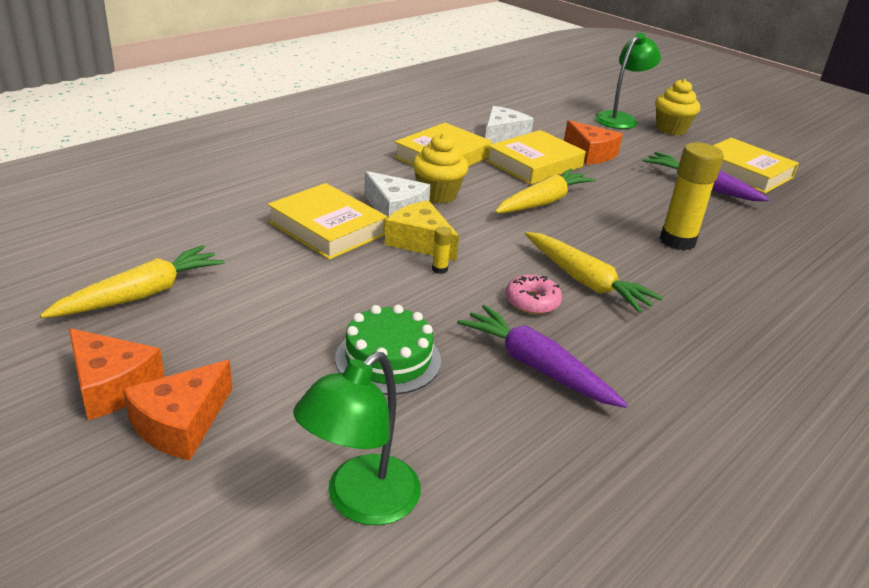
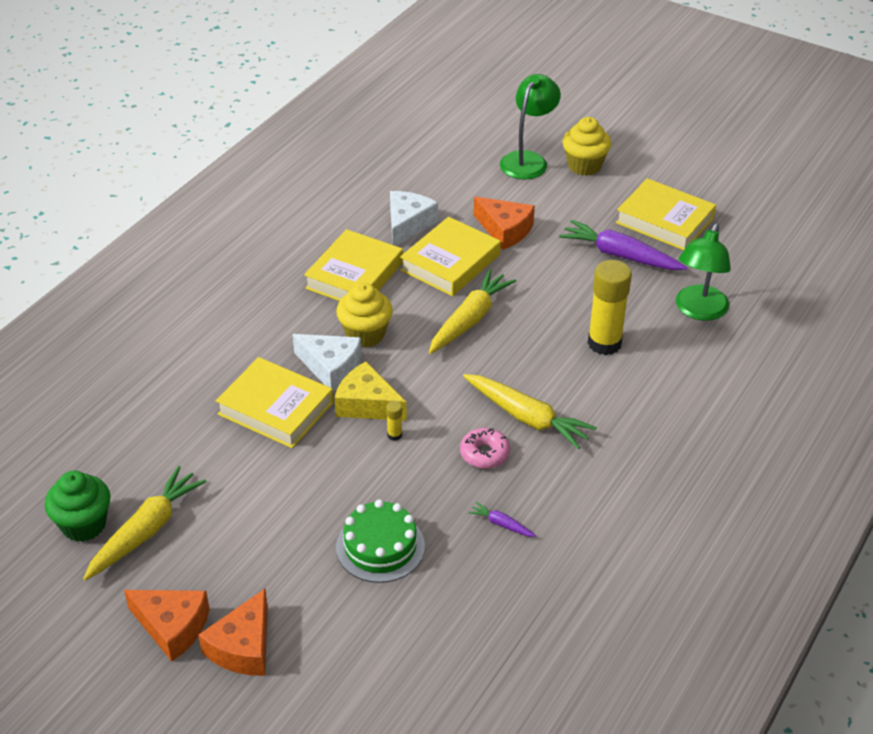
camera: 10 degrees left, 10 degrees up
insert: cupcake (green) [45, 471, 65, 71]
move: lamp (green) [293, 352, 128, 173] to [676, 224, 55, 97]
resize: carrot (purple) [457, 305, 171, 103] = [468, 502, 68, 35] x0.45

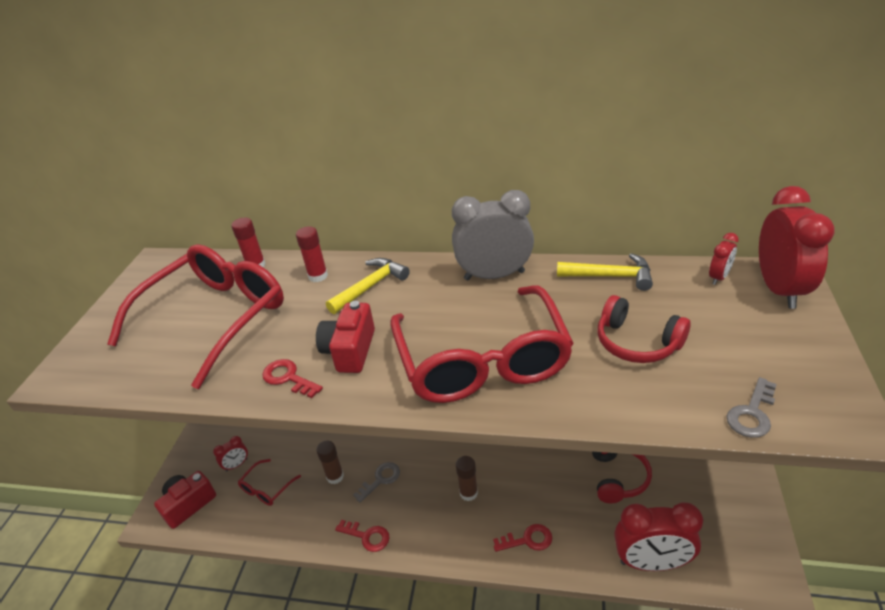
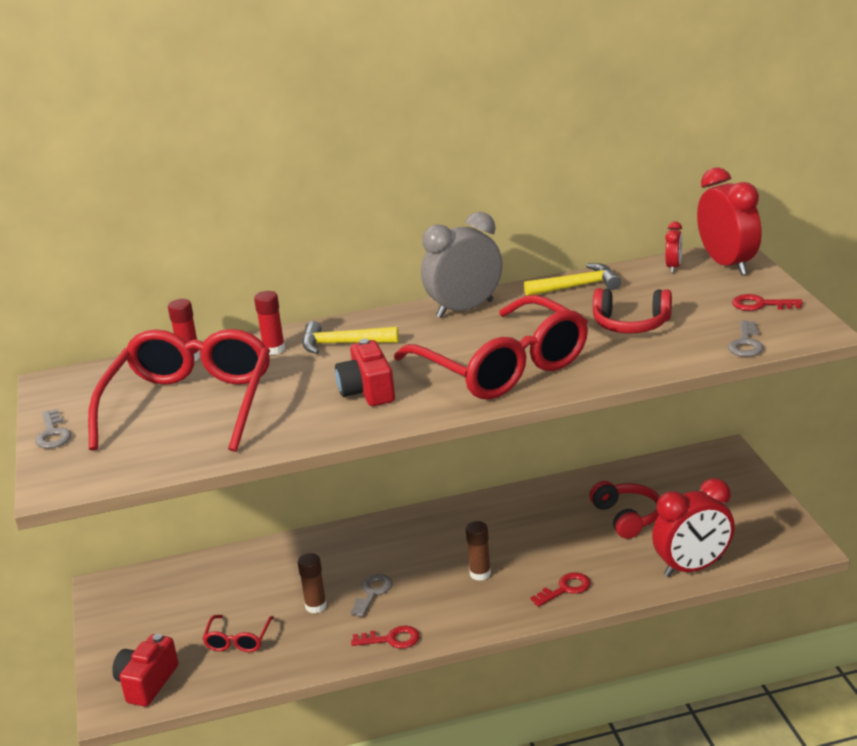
camera: 25 degrees left, 10 degrees down
delete: clock (red) [213, 436, 35, 36]
insert: key (grey) [35, 409, 36, 39]
move: key (red) [262, 359, 61, 39] to [732, 294, 71, 17]
rotate: hammer (yellow) [326, 258, 84, 56] = [302, 321, 97, 33] 105 degrees counterclockwise

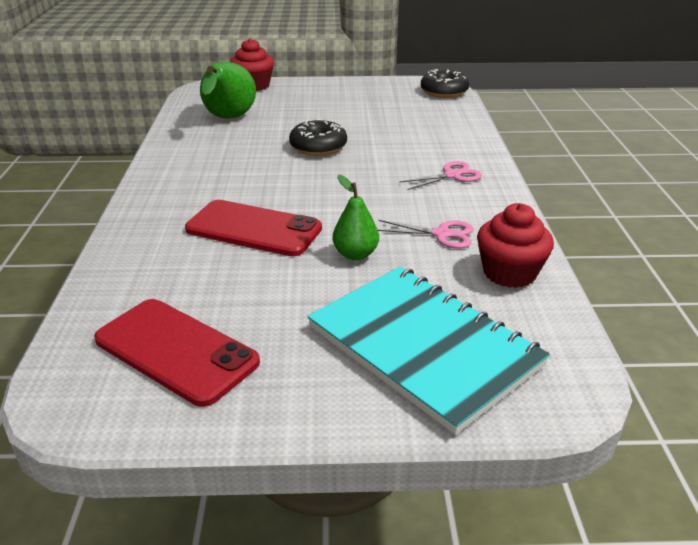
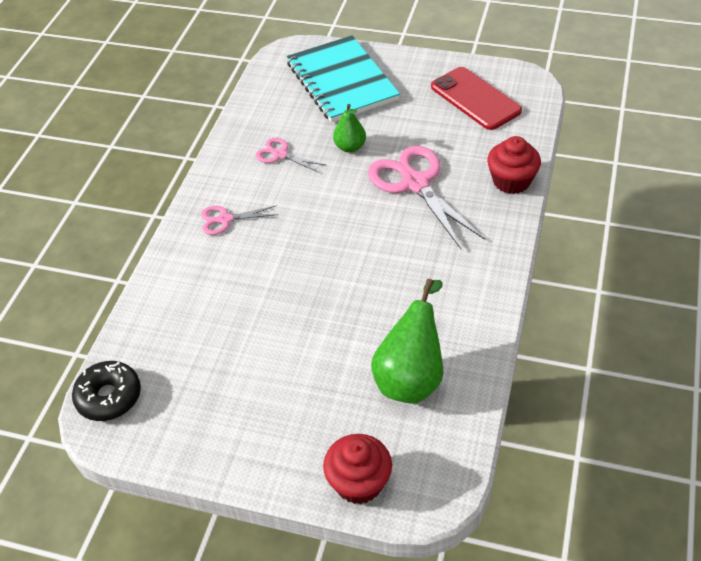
camera: 160 degrees left, 15 degrees up
delete: donut (black) [289, 119, 58, 37]
move: cupcake (red) [477, 203, 77, 85] to [487, 136, 54, 58]
replace: phone (red) [185, 200, 137, 56] to scissors (pink) [368, 146, 117, 103]

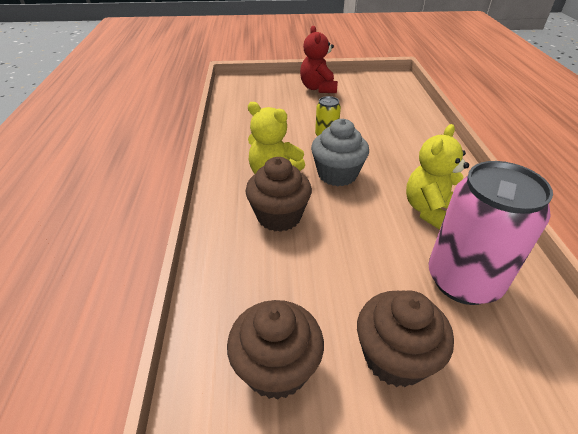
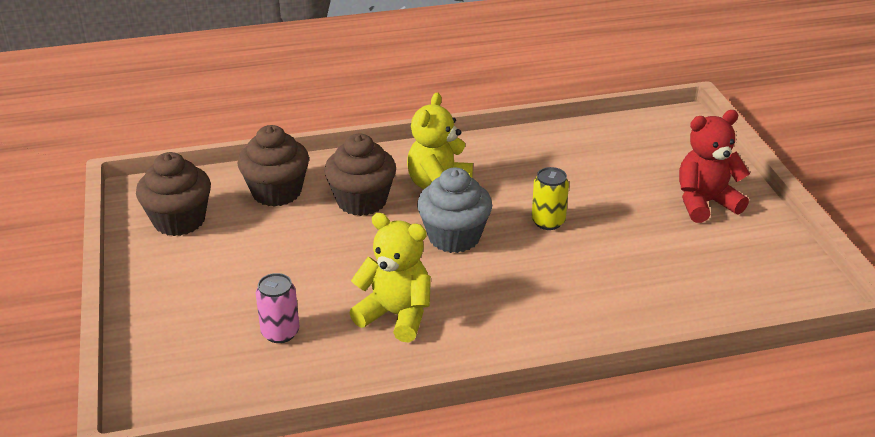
camera: 80 degrees right, 5 degrees down
move: cupcake (brown) [357, 290, 97, 97] to [237, 125, 72, 82]
resize: can (pink) [428, 161, 125, 144] = [255, 273, 44, 70] x0.47

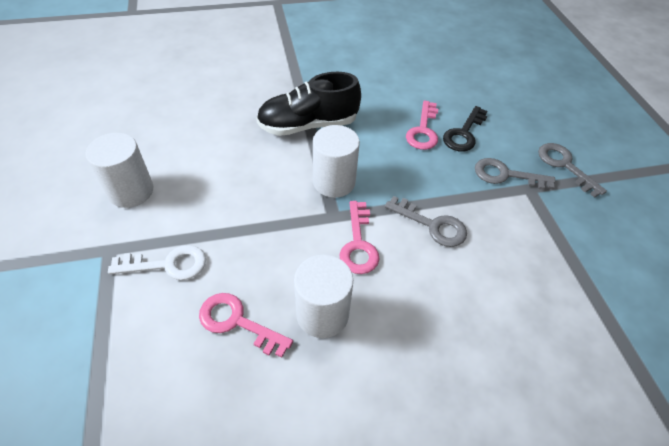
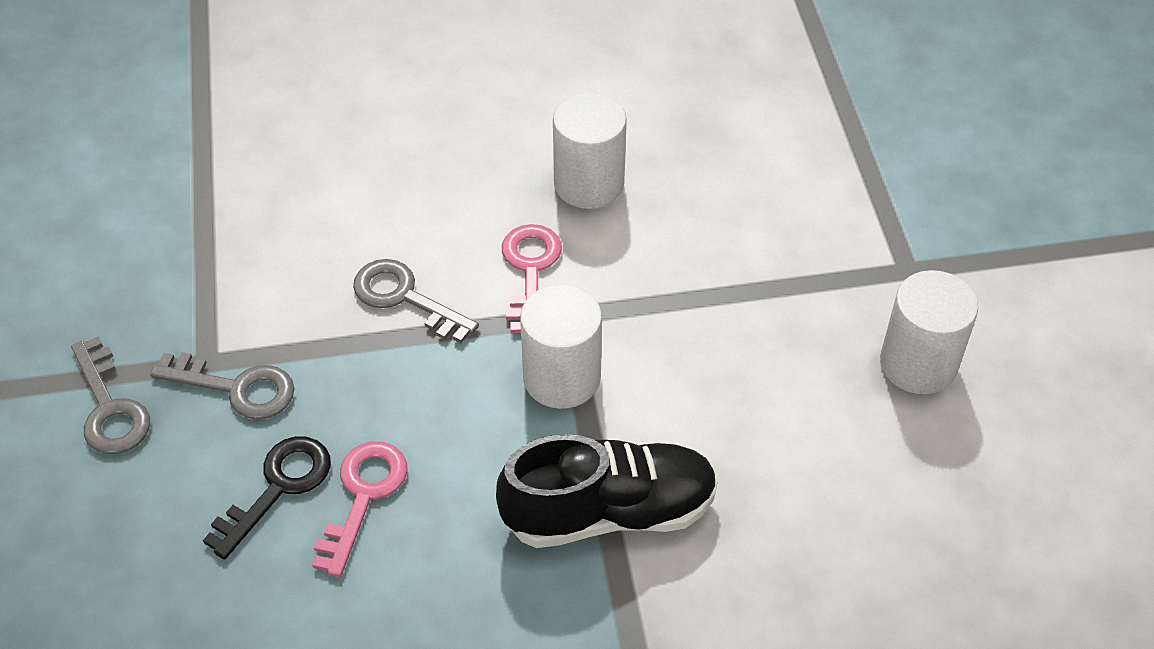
camera: 175 degrees left, 0 degrees up
delete: key (white) [108, 245, 98, 35]; key (pink) [199, 293, 94, 65]

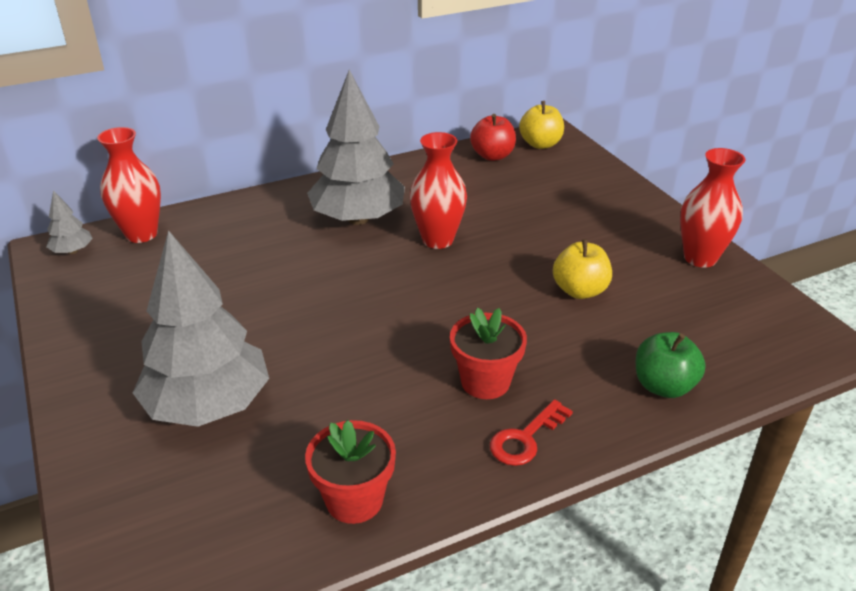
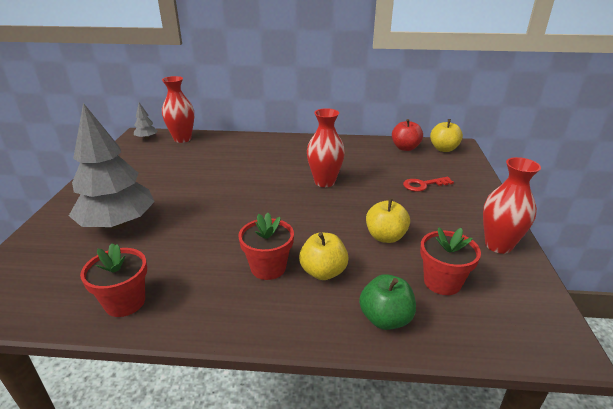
camera: 30 degrees right, 5 degrees down
delete: tree (grey) [307, 70, 98, 155]
insert: apple (yellow) [299, 233, 50, 47]; flower pot (red) [420, 227, 61, 68]
move: key (red) [490, 399, 83, 67] to [403, 177, 51, 15]

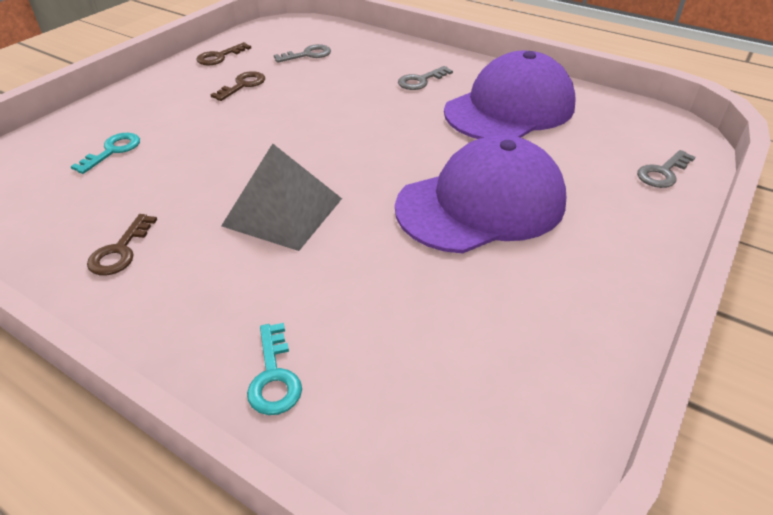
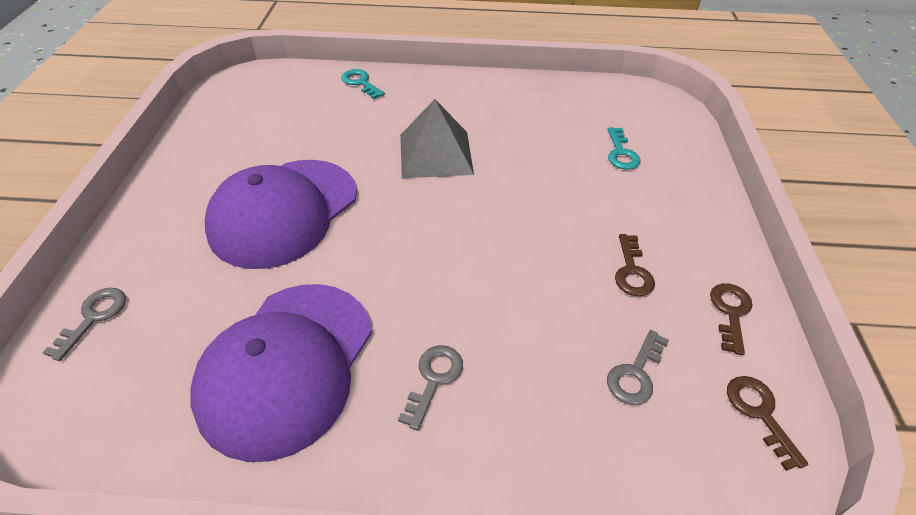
camera: 150 degrees right, 5 degrees up
move: key (brown) [87, 214, 70, 61] to [727, 376, 82, 95]

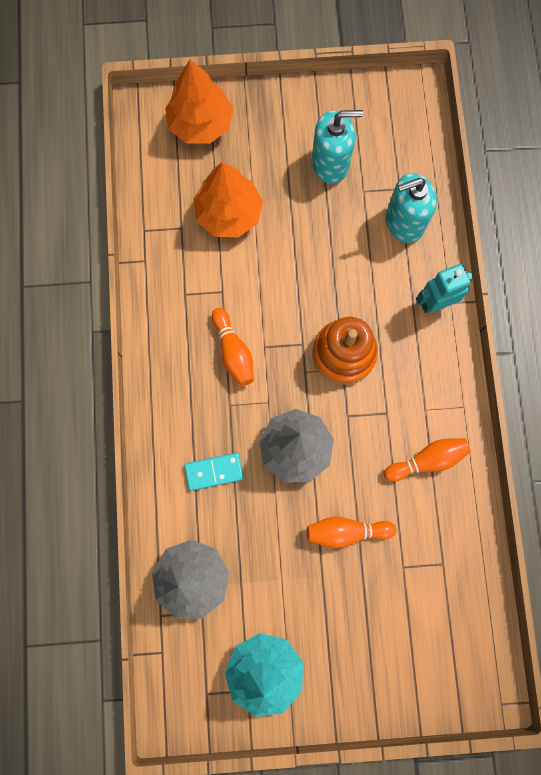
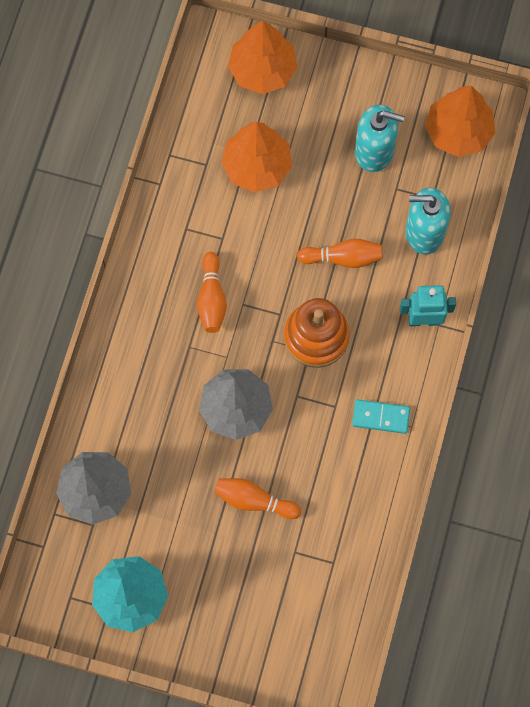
camera: 20 degrees right, 5 degrees down
insert: tree (orange) [425, 86, 71, 71]
move: domino (turquoise) [184, 453, 60, 38] to [352, 399, 58, 35]; bowling pin (orange) [384, 438, 87, 44] to [297, 239, 85, 29]

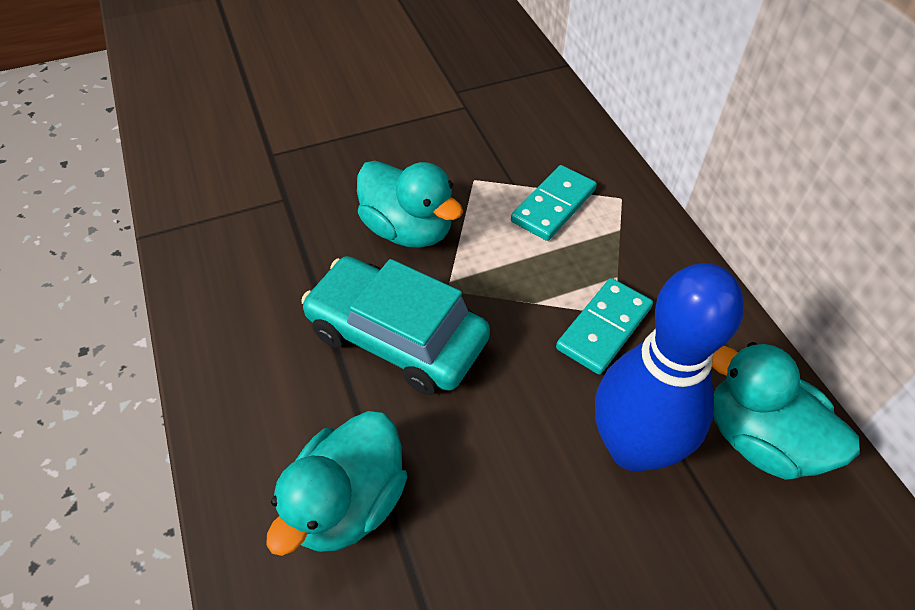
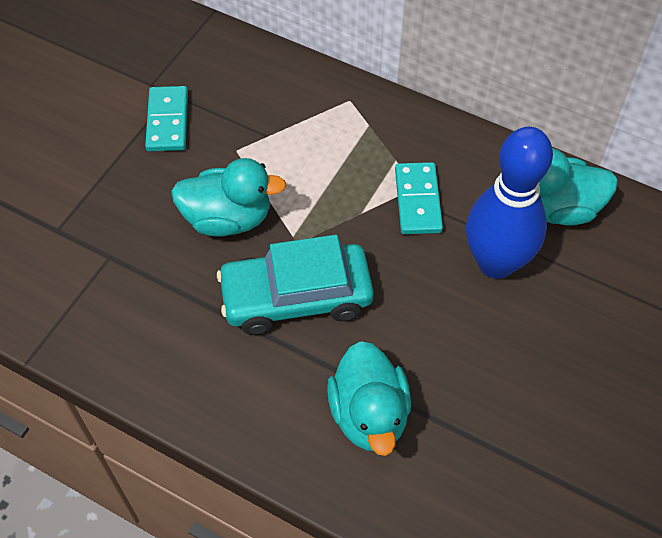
camera: 40 degrees left, 5 degrees up
move: domino (turquoise) [511, 165, 86, 76] to [145, 86, 43, 66]

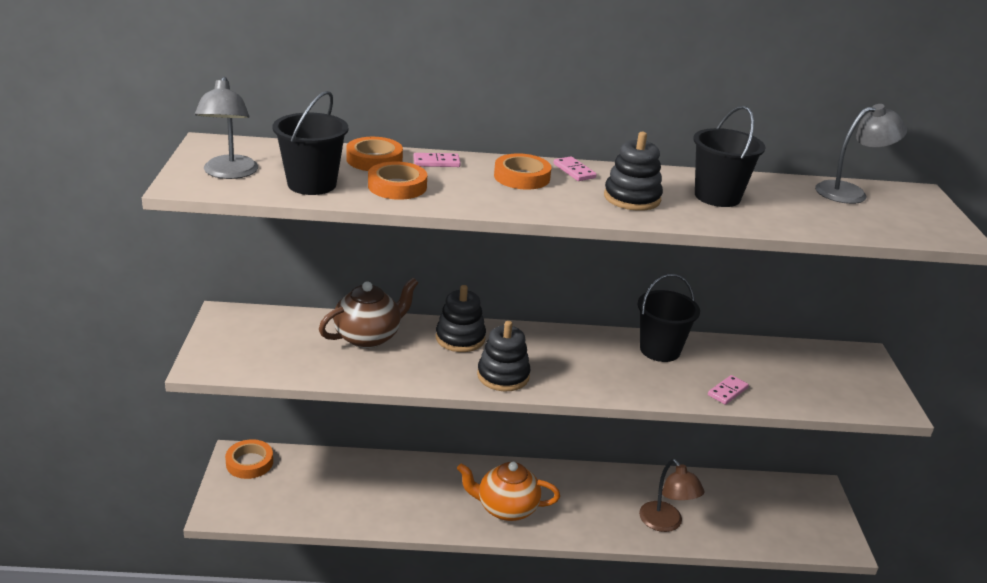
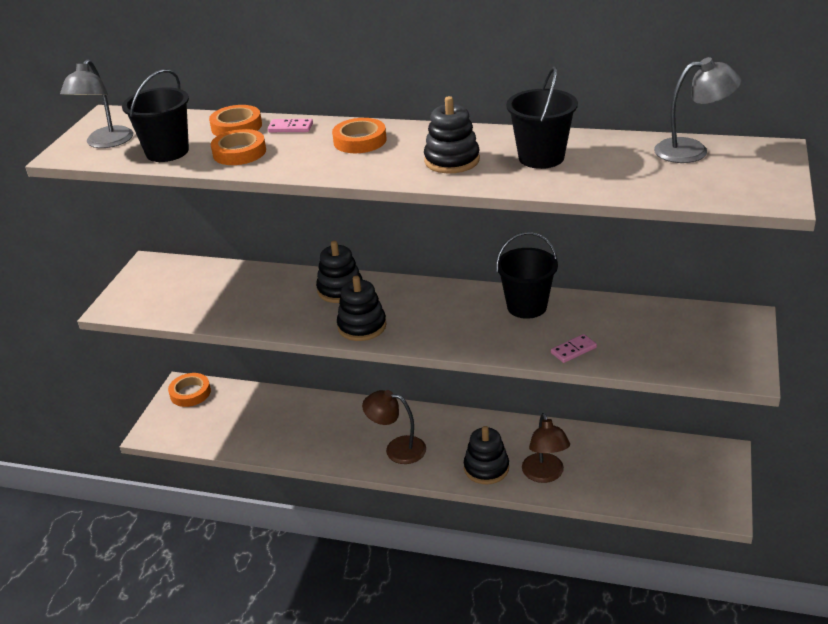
camera: 20 degrees right, 5 degrees up
delete: teapot (brown) [319, 278, 99, 70]; domino (pink) [554, 156, 42, 25]
insert: stacking toy (black) [464, 426, 45, 58]
replace: teapot (orange) [457, 462, 103, 59] to lamp (brown) [362, 390, 64, 74]

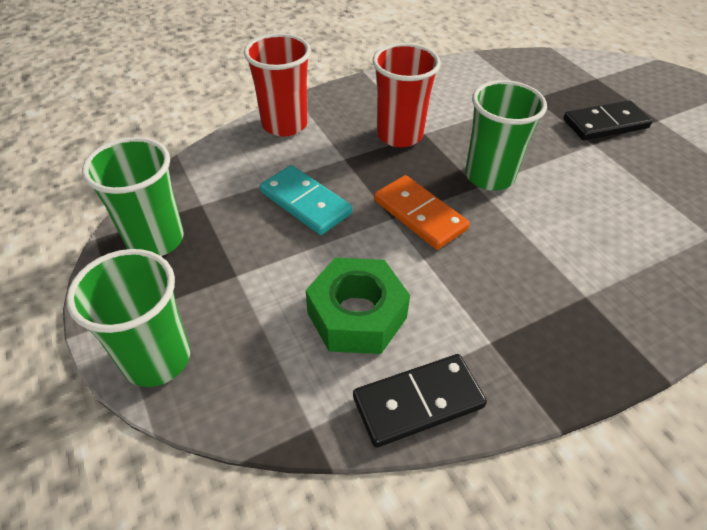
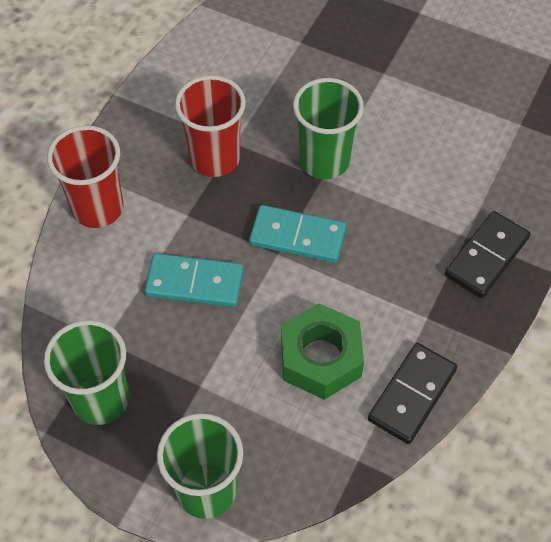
camera: 35 degrees left, 10 degrees up
move: domino (black) [563, 100, 89, 40] to [445, 211, 85, 87]
recolor: domino (orange) [374, 175, 96, 75] to domino (turquoise) [249, 205, 97, 58]

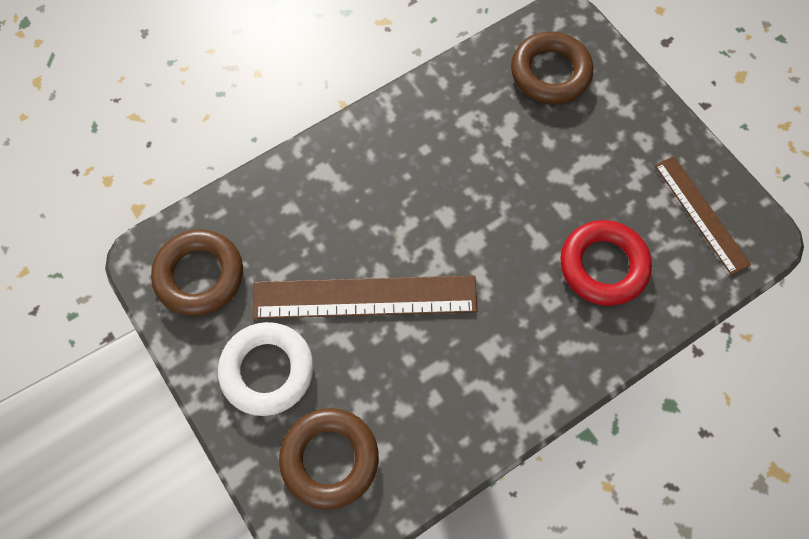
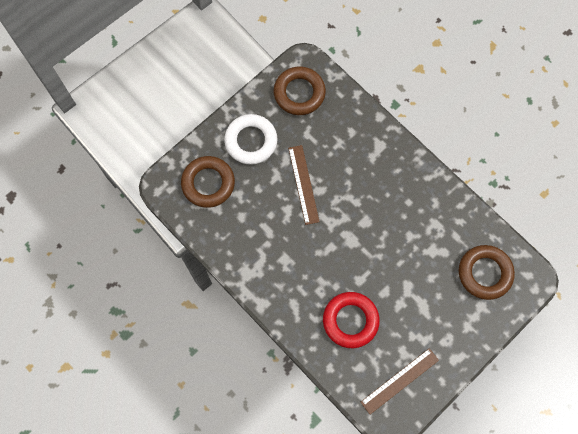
camera: 80 degrees right, 5 degrees up
resize: ruler (brown) [253, 275, 225, 44] = [288, 145, 32, 80] x0.63

